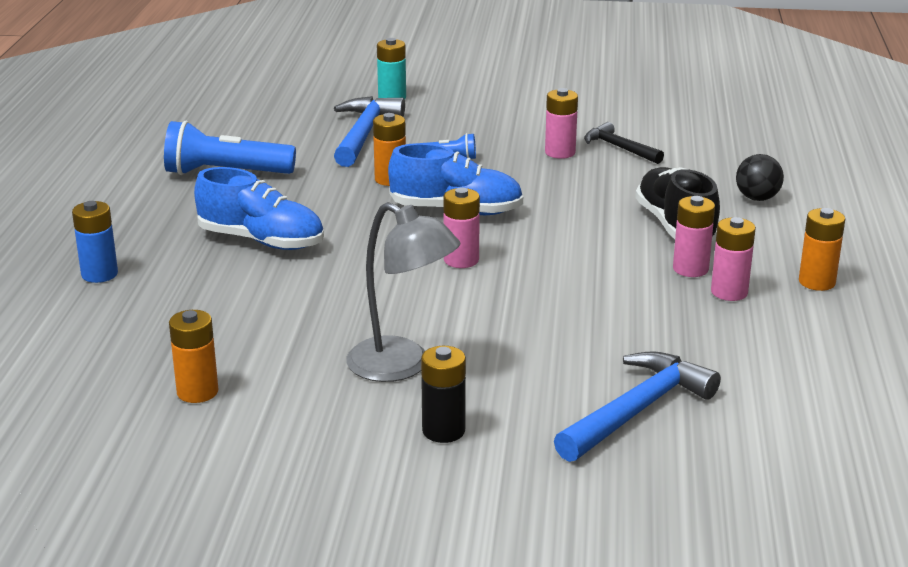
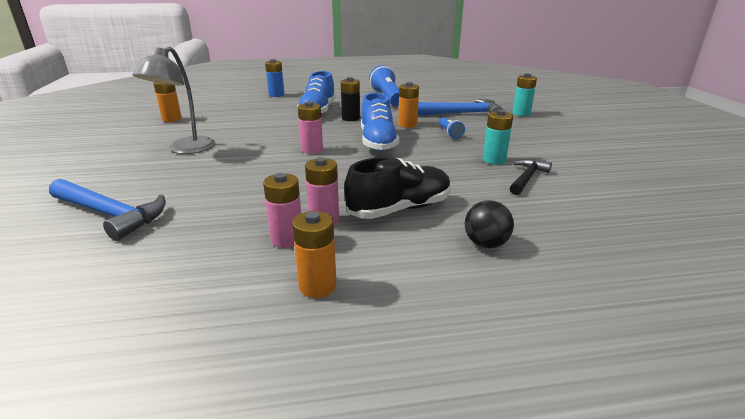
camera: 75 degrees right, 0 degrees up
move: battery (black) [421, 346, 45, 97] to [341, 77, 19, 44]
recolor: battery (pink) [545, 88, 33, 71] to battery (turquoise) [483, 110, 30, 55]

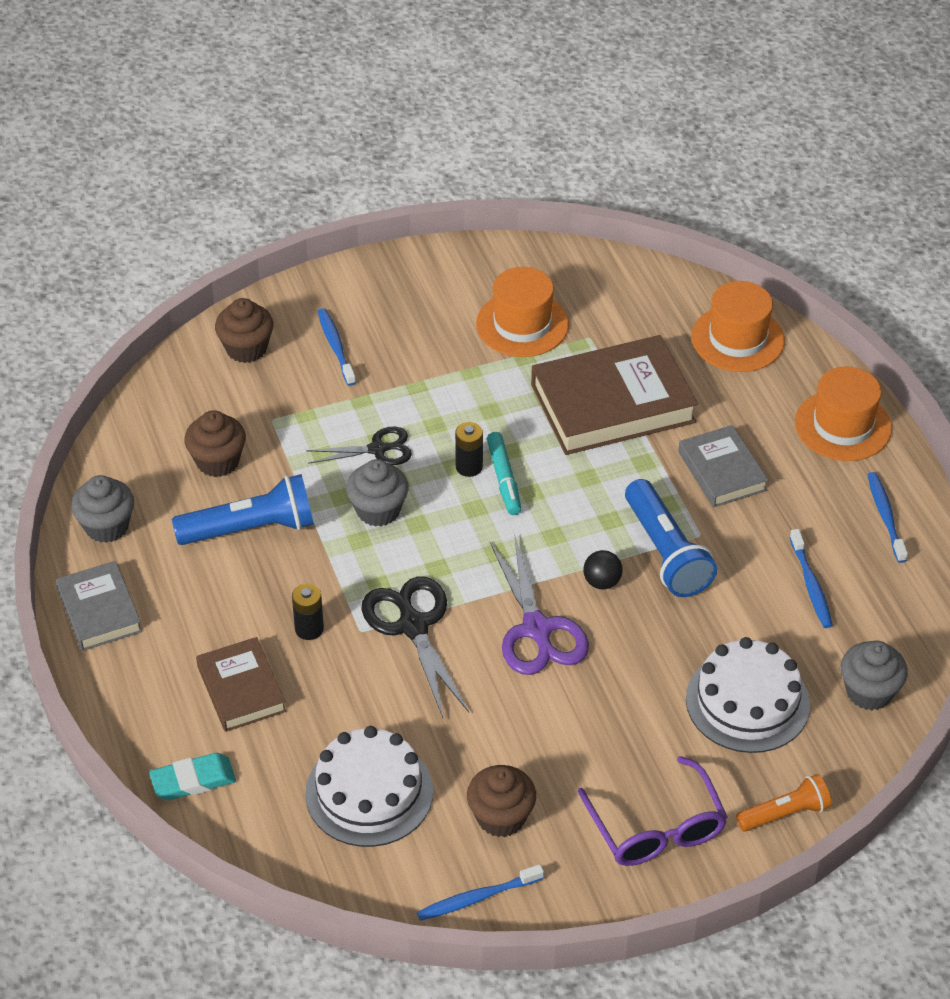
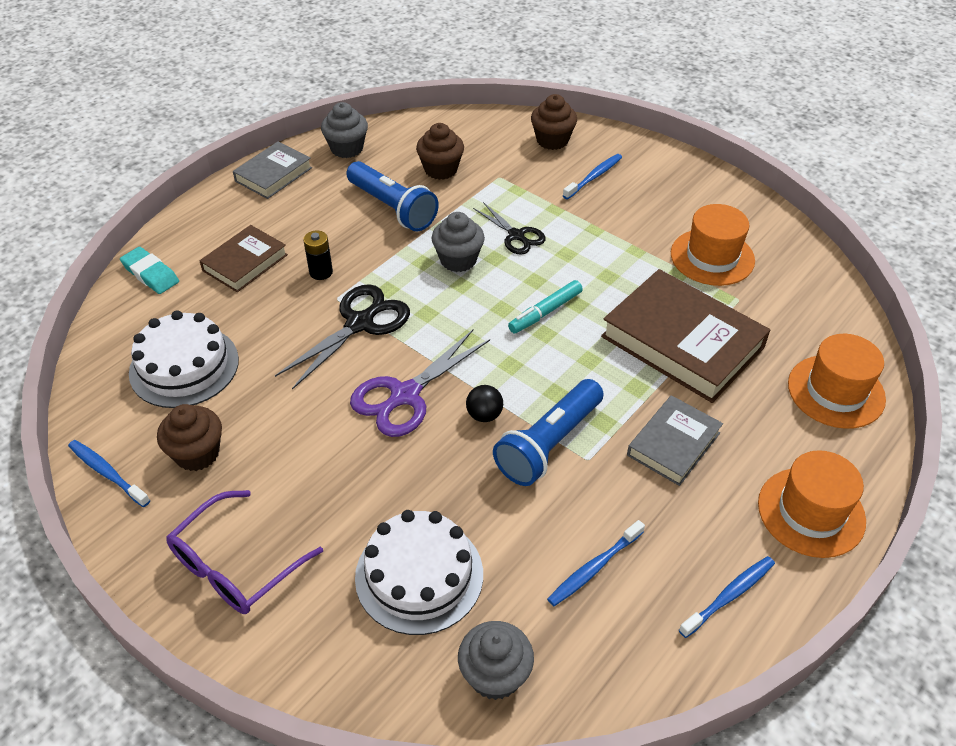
camera: 60 degrees right, 0 degrees up
delete: battery (black) [455, 422, 28, 55]; flashlight (orange) [736, 774, 95, 58]

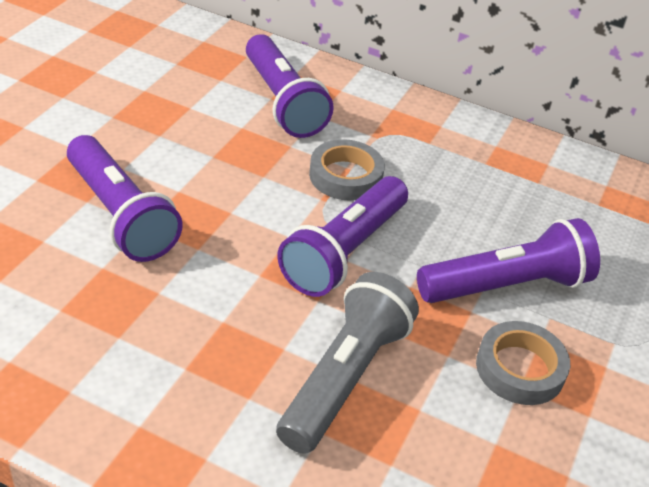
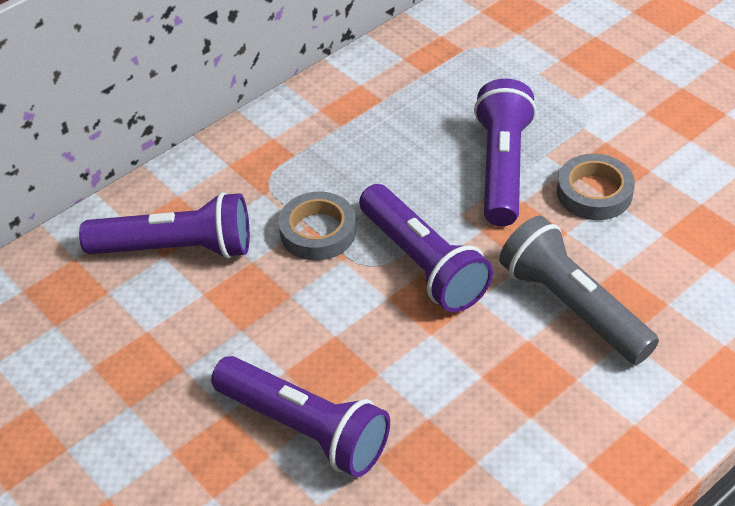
camera: 60 degrees left, 5 degrees up
rotate: flashlight (purple) [67, 135, 116, 127] = [211, 356, 179, 121] 45 degrees clockwise

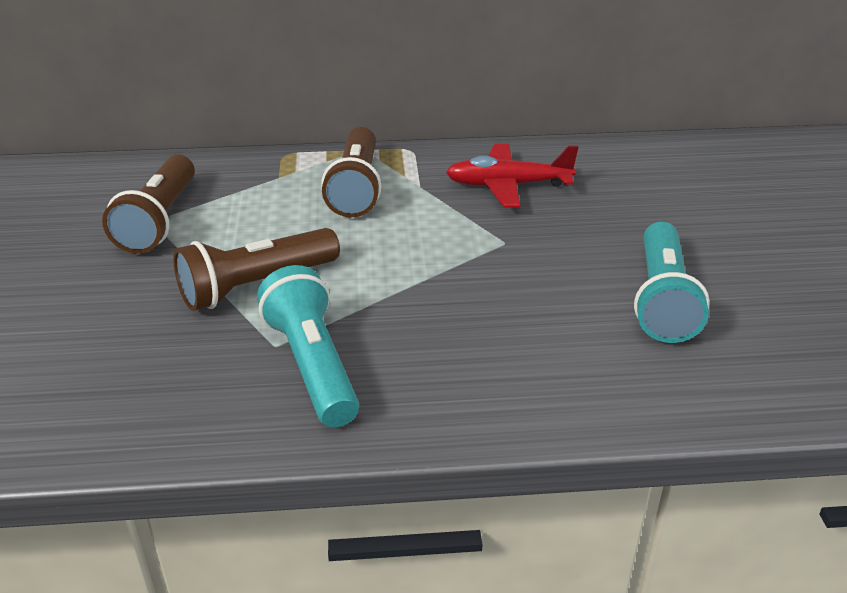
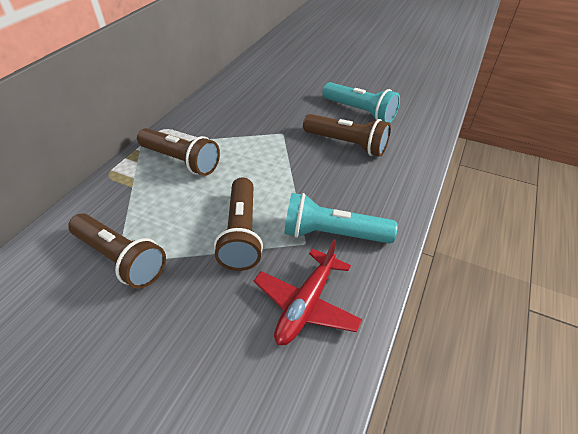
camera: 60 degrees left, 10 degrees up
insert: flashlight (brown) [303, 114, 88, 43]
move: plane (red) [446, 144, 132, 63] to [254, 239, 109, 106]

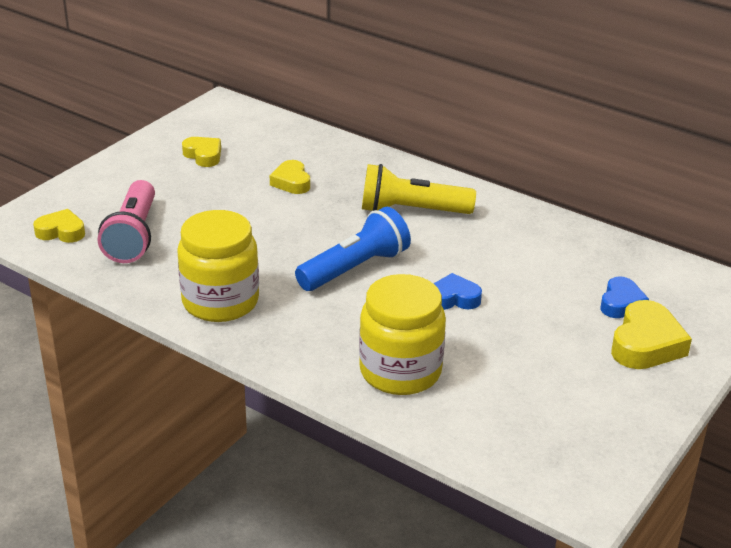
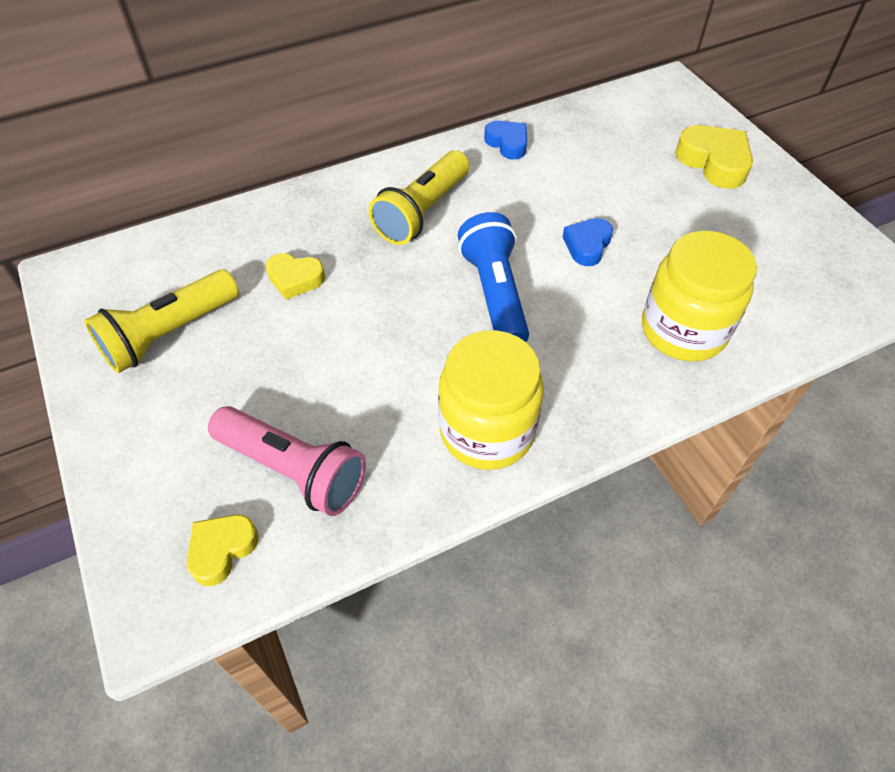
camera: 60 degrees left, 20 degrees up
move: heart (blue) [601, 276, 48, 42] to [484, 121, 43, 39]
replace: heart (yellow) [182, 137, 39, 30] to flashlight (yellow) [84, 269, 155, 104]

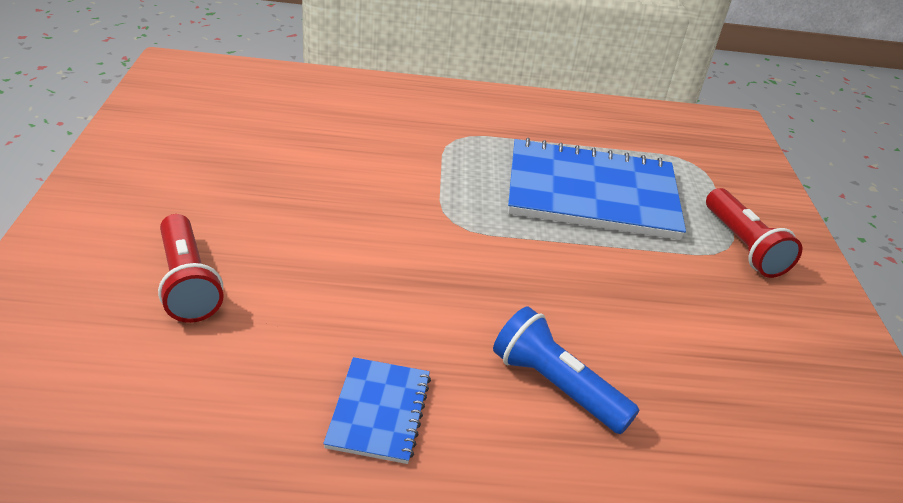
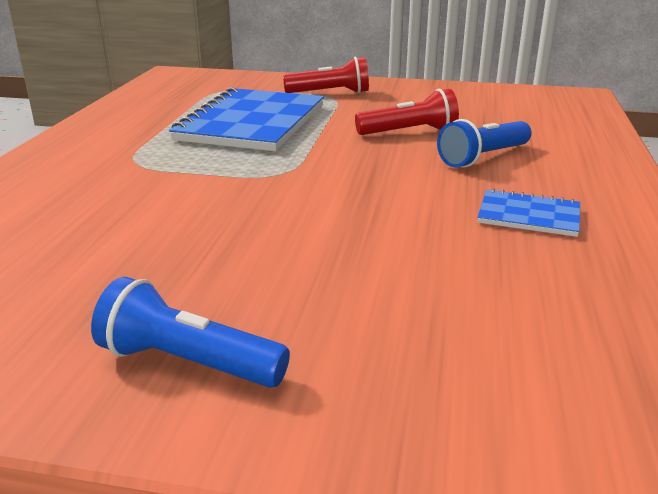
camera: 75 degrees left, 10 degrees down
insert: flashlight (blue) [91, 277, 199, 111]
move: flashlight (red) [158, 214, 65, 109] to [355, 89, 104, 46]

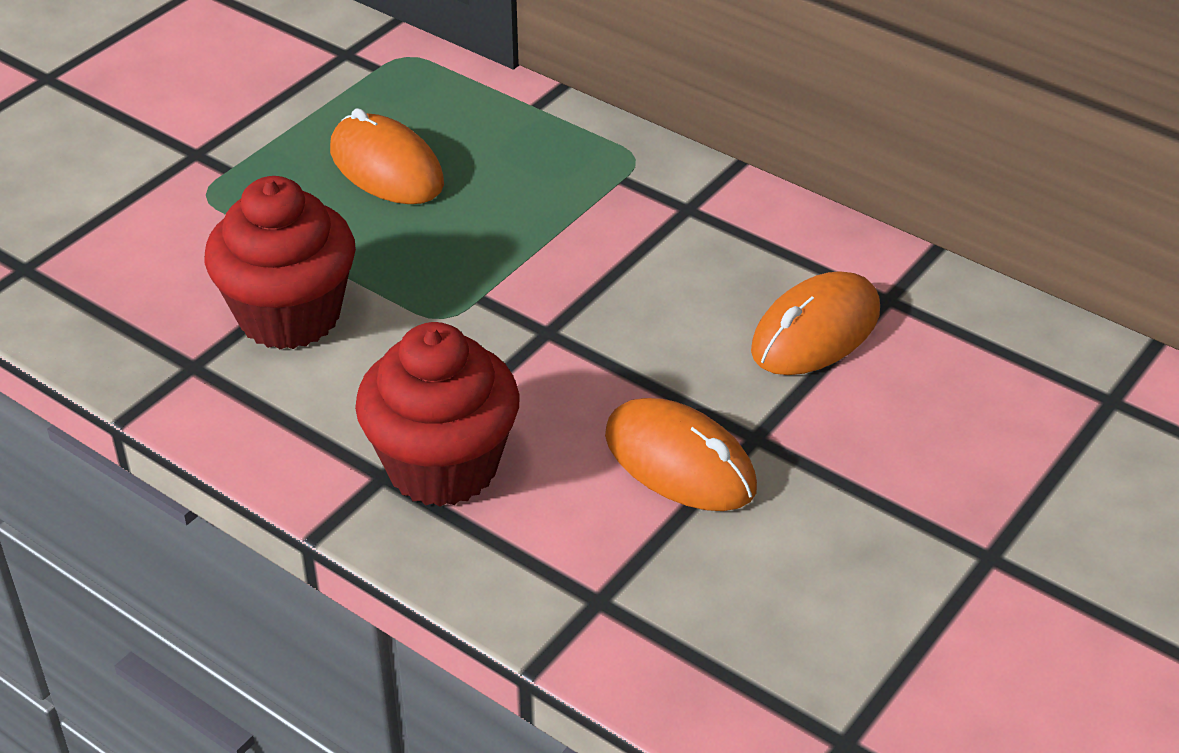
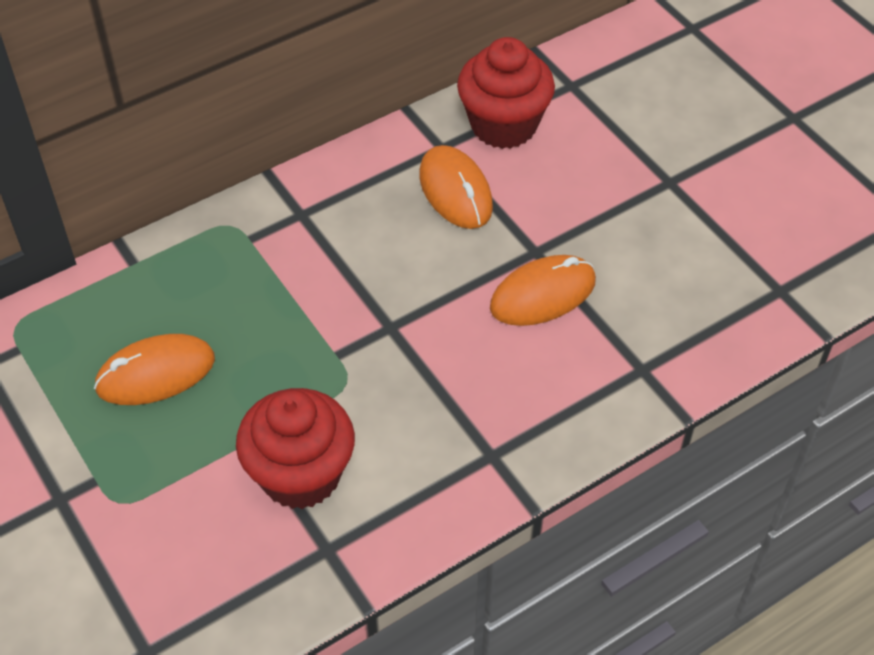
camera: 70 degrees left, 10 degrees up
move: cupcake (red) [355, 322, 165, 185] to [457, 37, 98, 112]

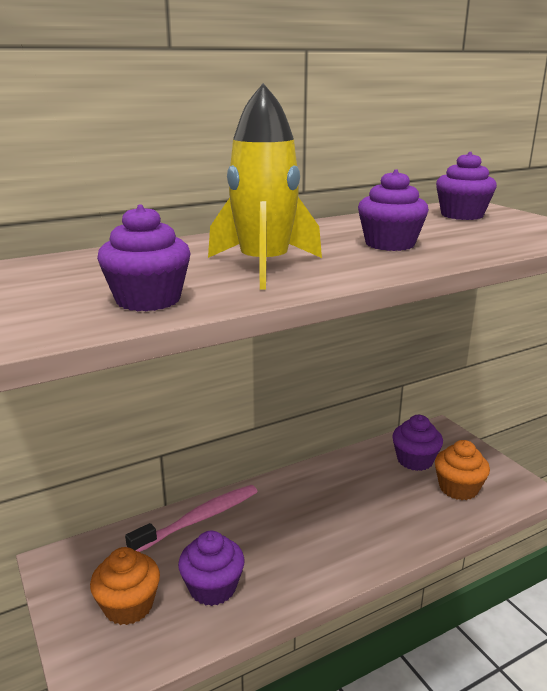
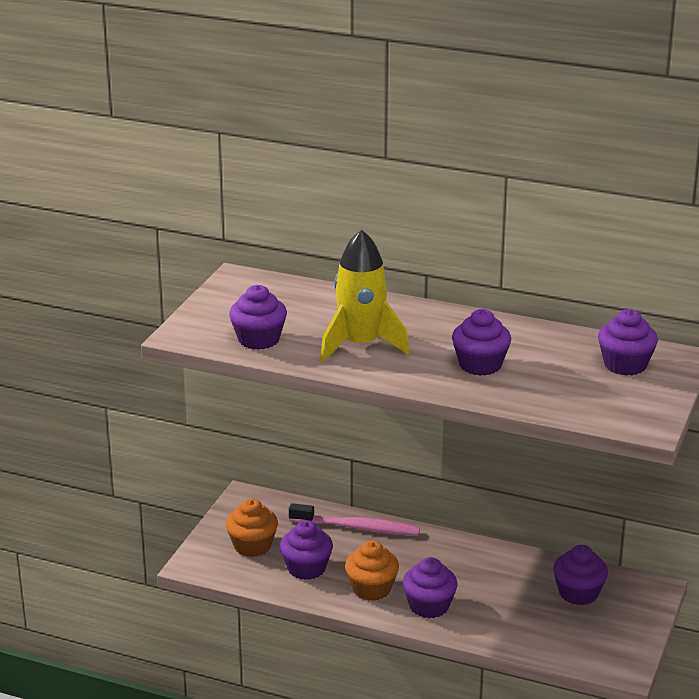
camera: 50 degrees right, 5 degrees up
insert: cupcake (purple) [403, 557, 55, 61]
move: cupcake (orange) [435, 440, 55, 60] to [345, 540, 54, 61]

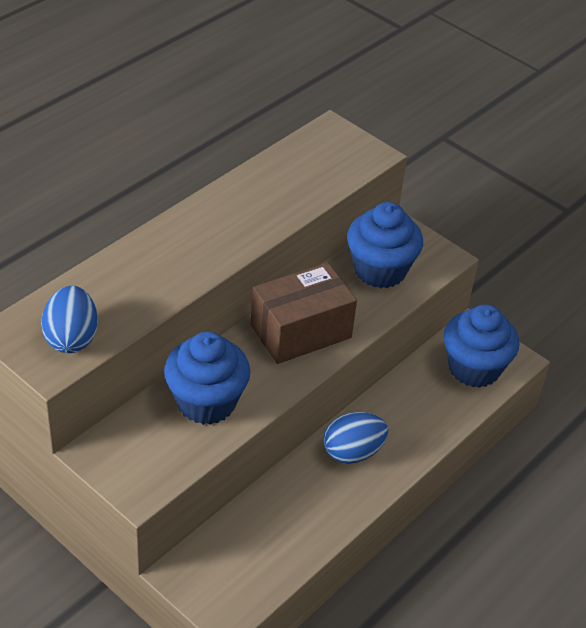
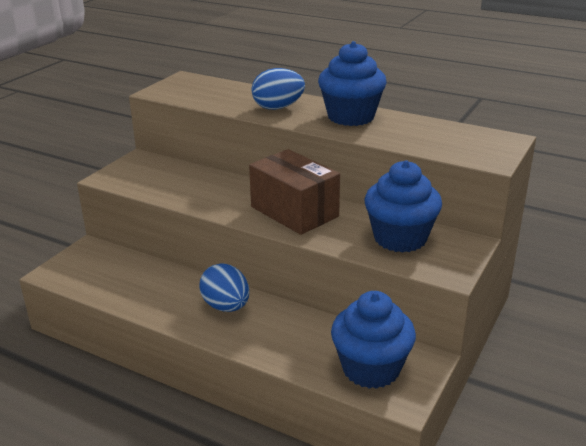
camera: 80 degrees right, 15 degrees down
move: egg (blue) [41, 286, 57, 67] to [251, 68, 54, 42]; cupcake (blue) [164, 331, 86, 94] to [318, 41, 69, 85]

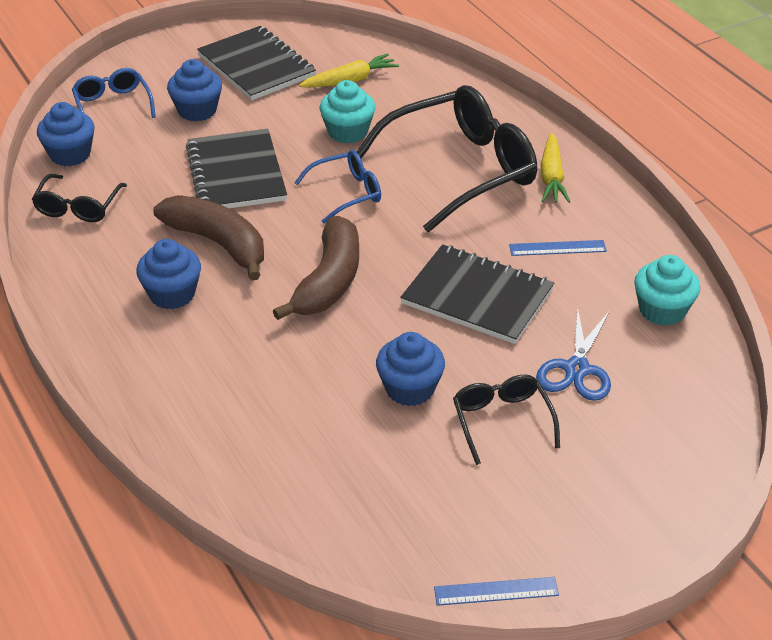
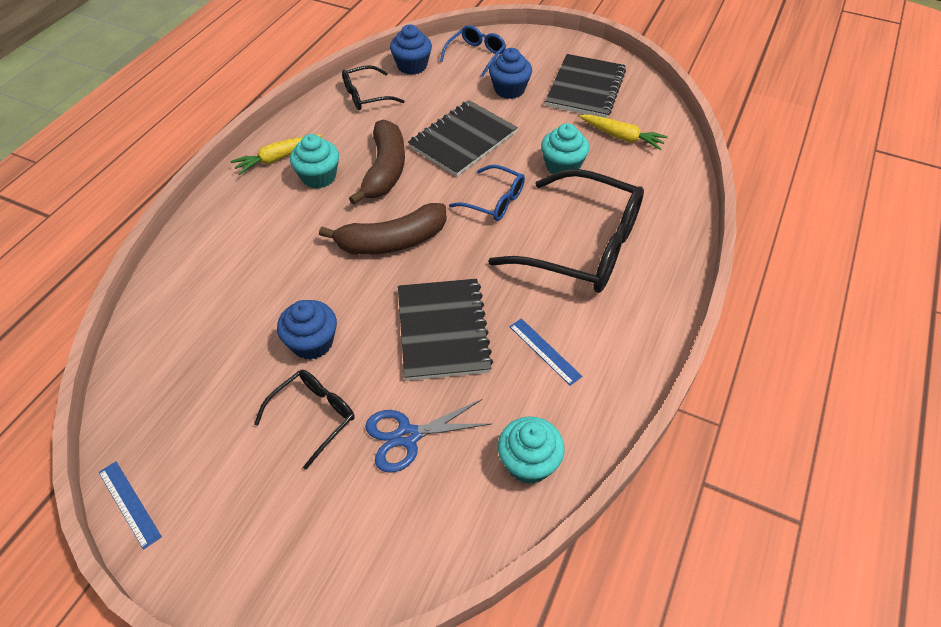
camera: 55 degrees right, 10 degrees up
move: carrot (yellow) [540, 133, 30, 70] to [230, 135, 91, 40]
recolor: cupcake (blue) [136, 239, 65, 70] to cupcake (turquoise) [290, 134, 49, 55]

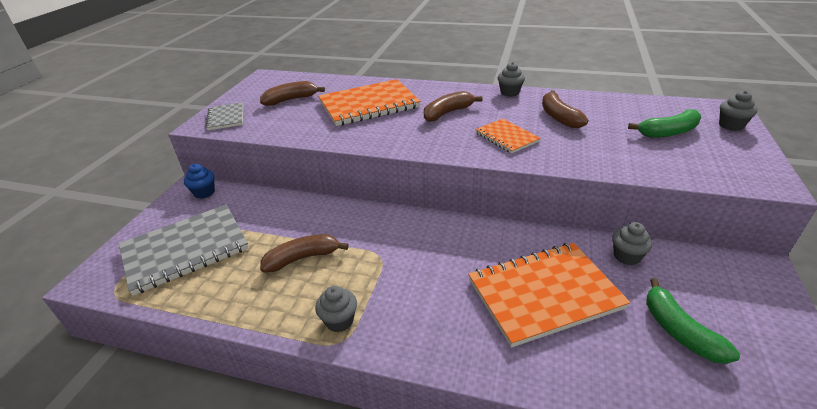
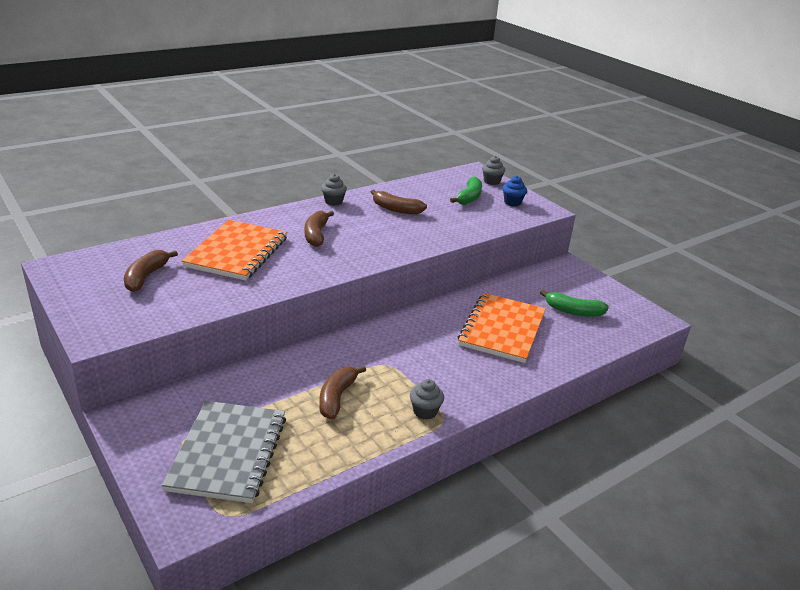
camera: 55 degrees left, 5 degrees down
delete: notebook (grey) [205, 102, 38, 28]; notebook (orange) [475, 119, 66, 35]; cupcake (grey) [612, 222, 41, 43]
move: cupcake (blue) [184, 164, 31, 35] to [503, 176, 24, 30]

